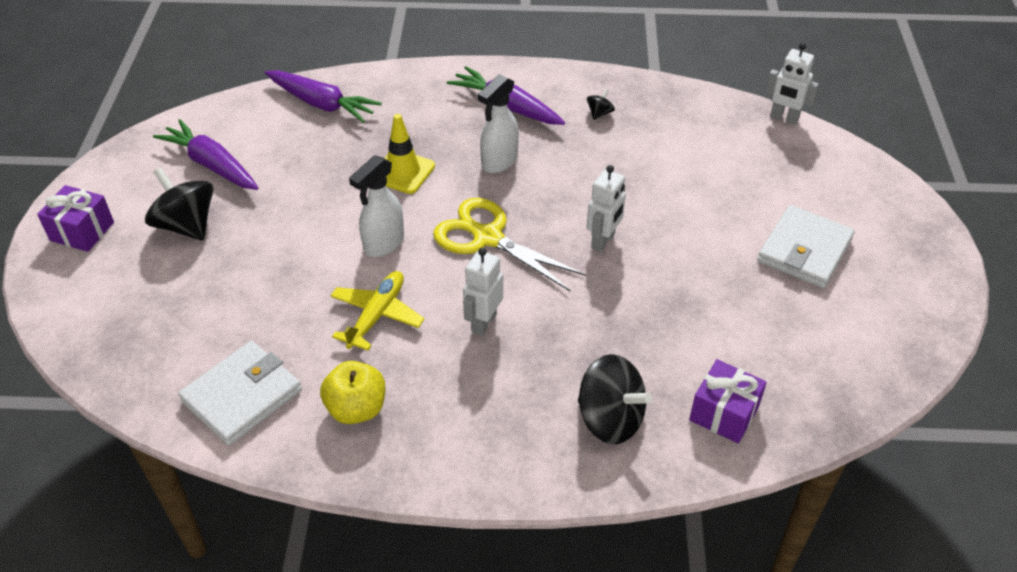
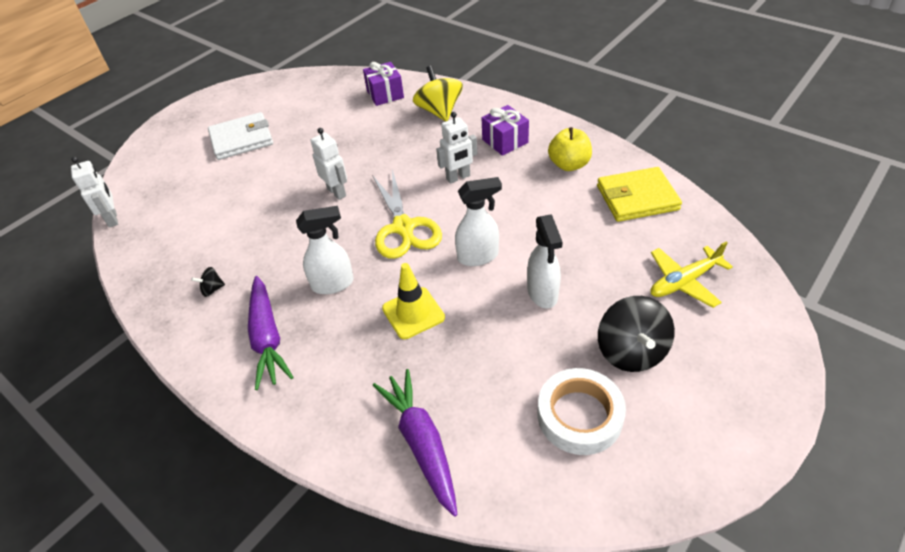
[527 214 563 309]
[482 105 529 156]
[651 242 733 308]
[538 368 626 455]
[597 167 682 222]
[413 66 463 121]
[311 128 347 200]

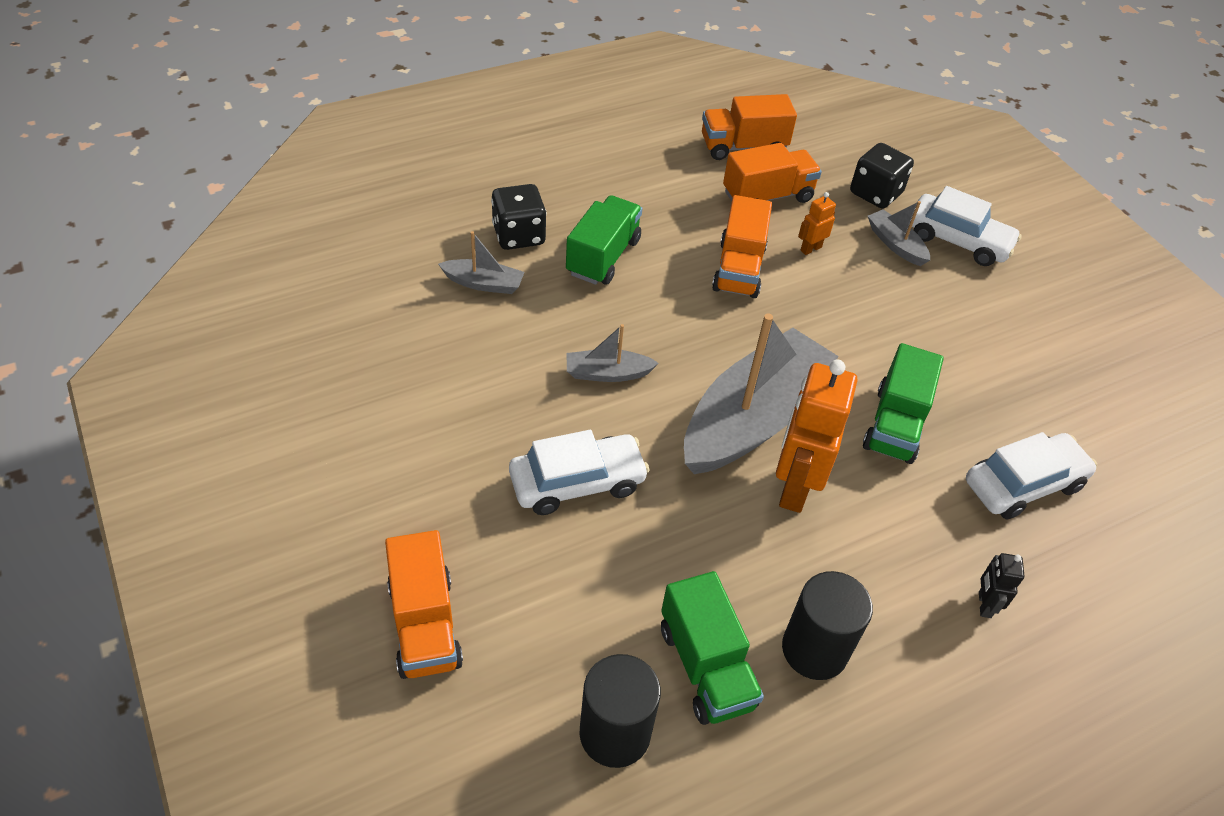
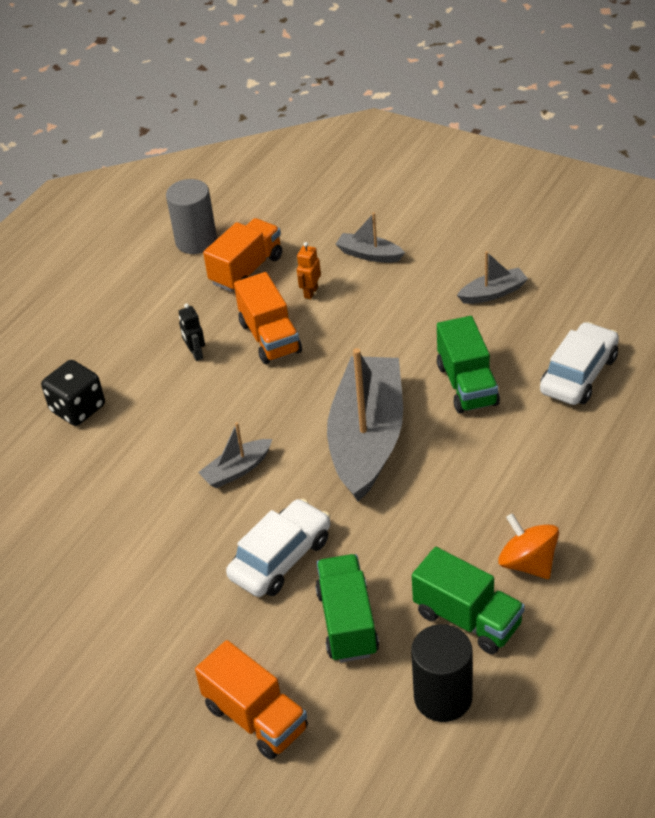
[776 359 857 513] (first image)
[850 143 914 209] (first image)
[910 186 1022 266] (first image)
[457 251 528 304]
[315 554 379 662]
[178 303 205 361]
[166 179 217 254]
[498 513 559 579]

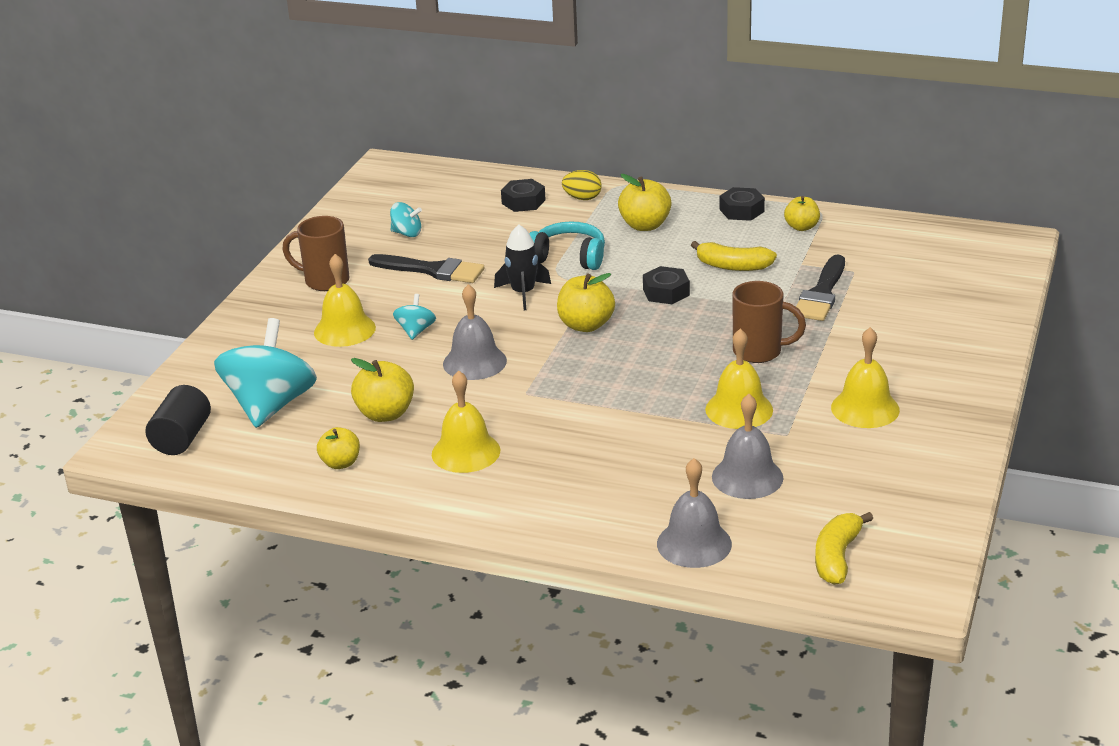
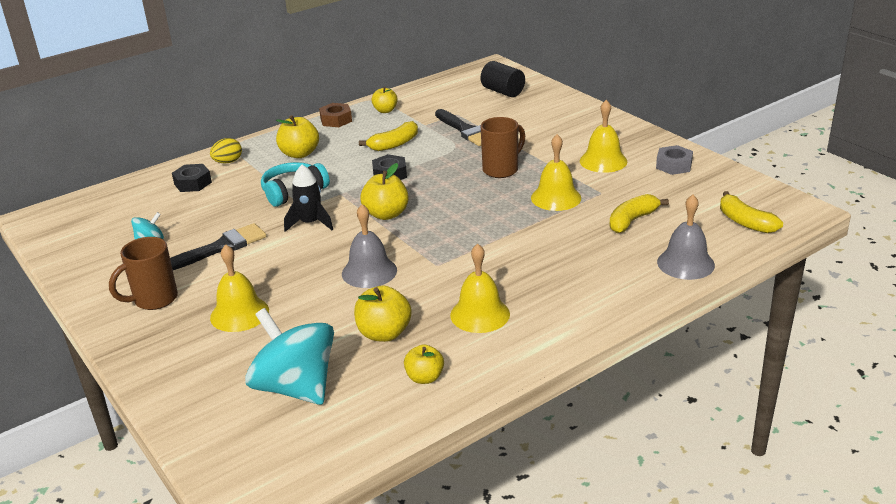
[393 294 436 340] (first image)
[656 145 693 175]
[480 61 525 97]
[609 194 669 233]
[319 103 352 127]

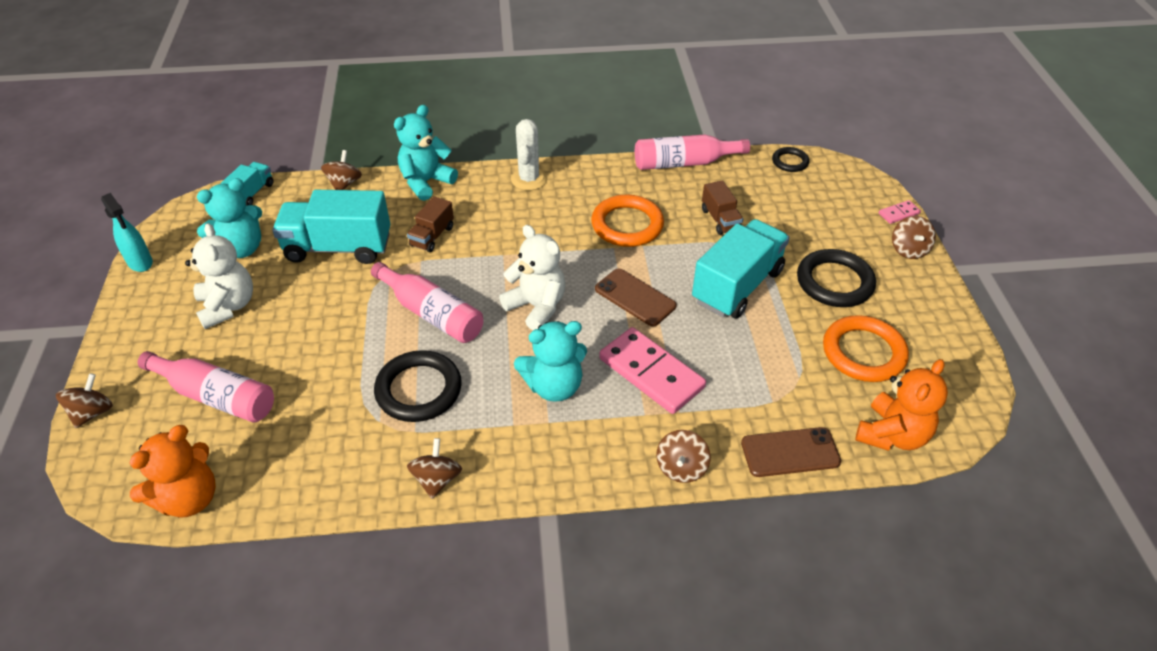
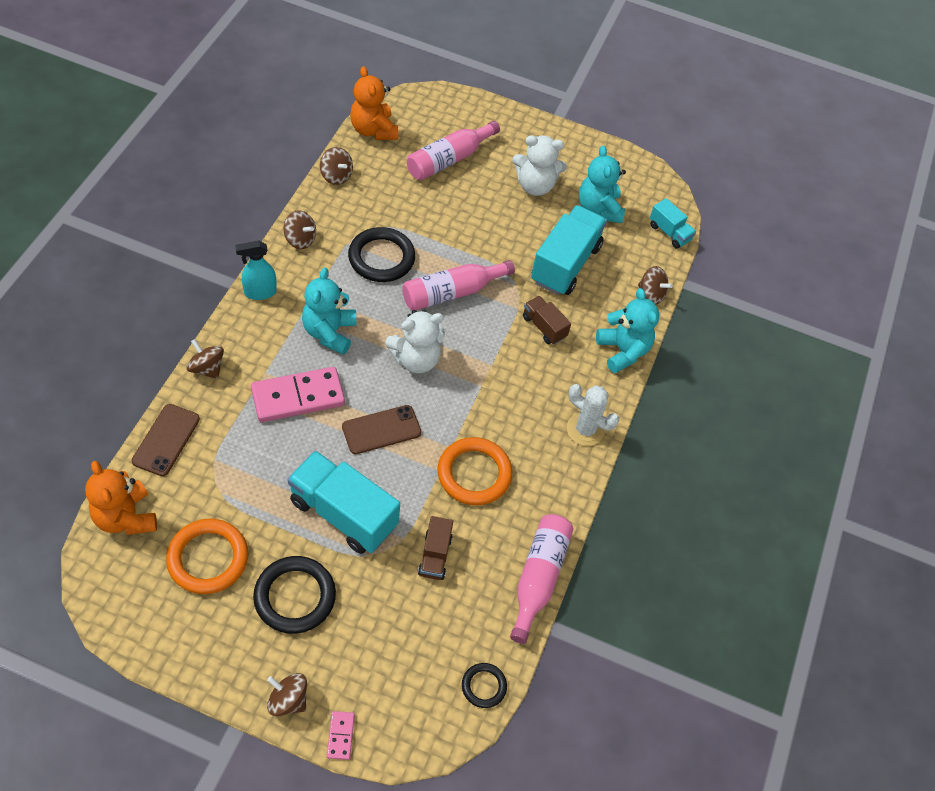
[320 147 353 185]
[235 241 277 300]
[287 451 400 554]
[418 516 453 580]

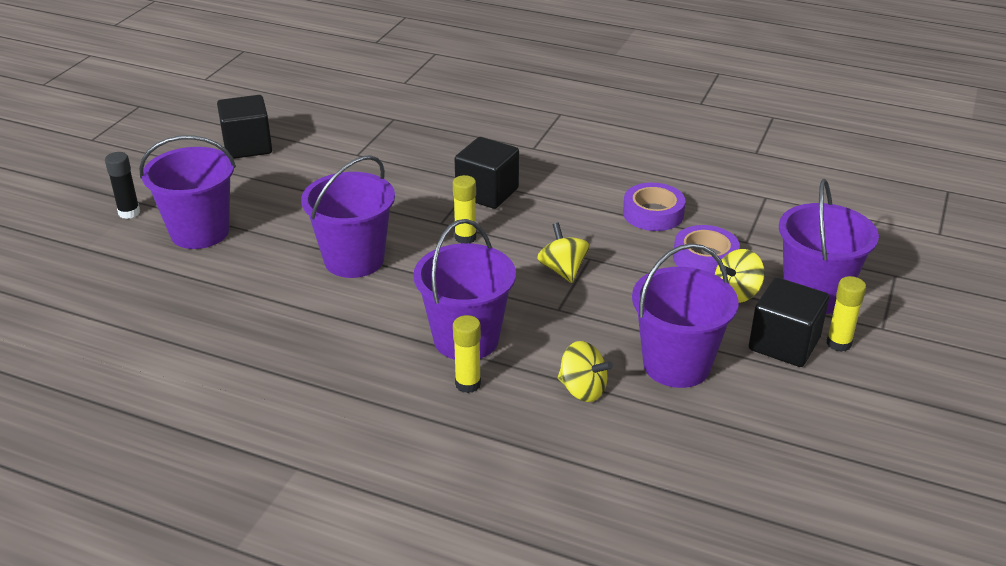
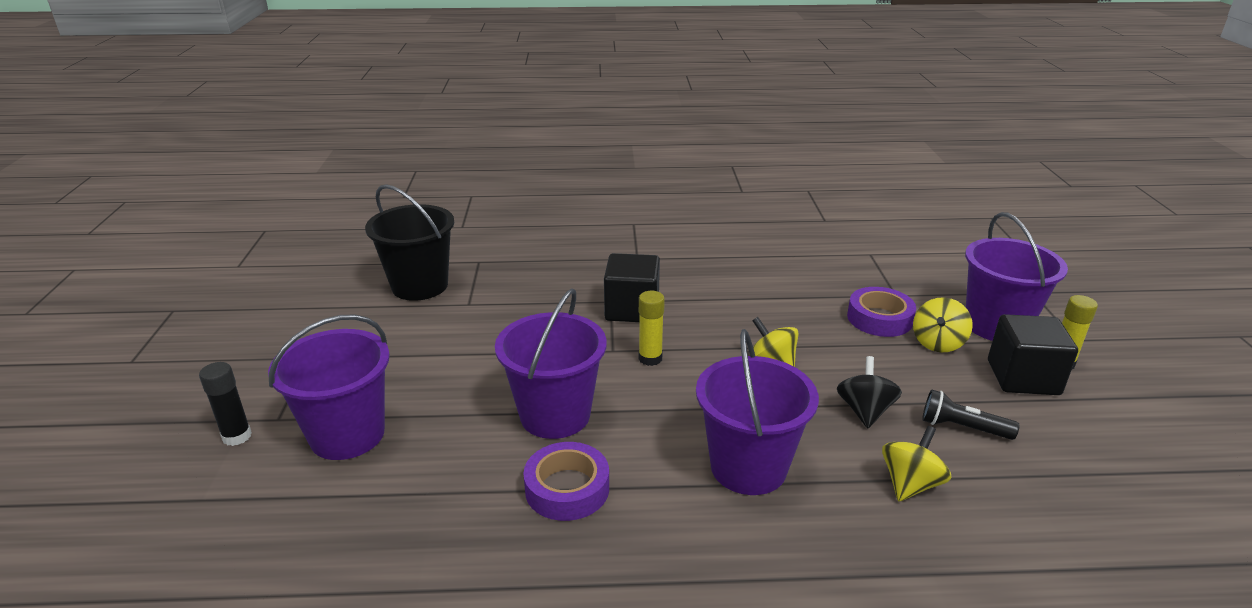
[217 95 272 159] (first image)
[453 315 481 393] (first image)
[365 184 454 301]
[837 356 902 428]
[523 442 609 521]
[922 390 1019 440]
[882 426 951 501]

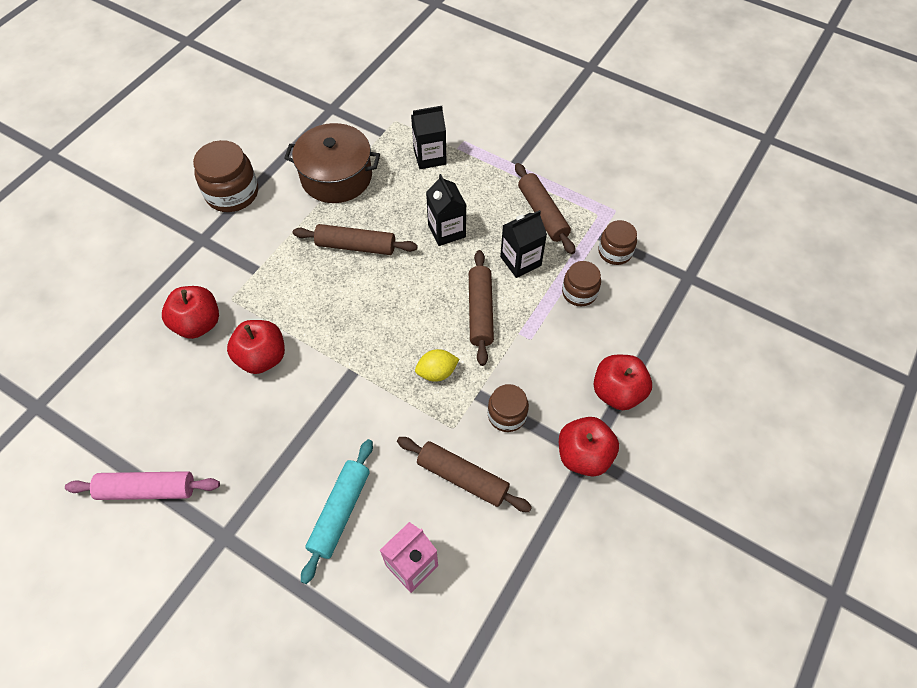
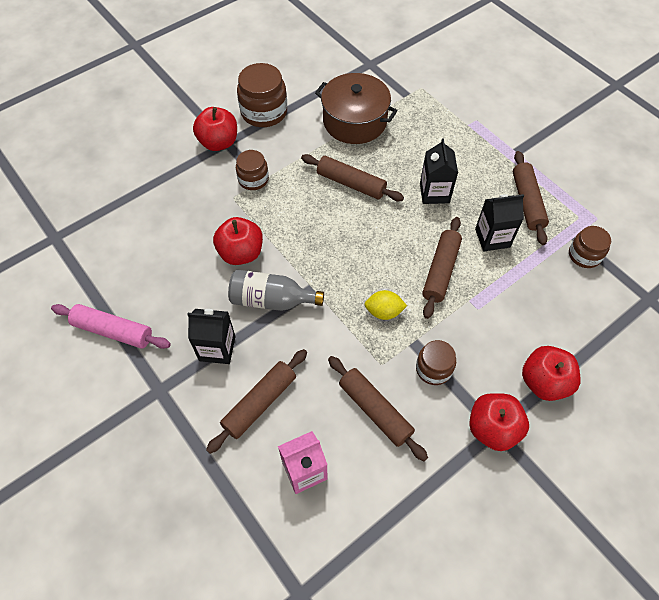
[228 270 324 311]
[193 107 237 151]
[187 309 236 364]
[236 150 269 190]
[206 349 307 454]

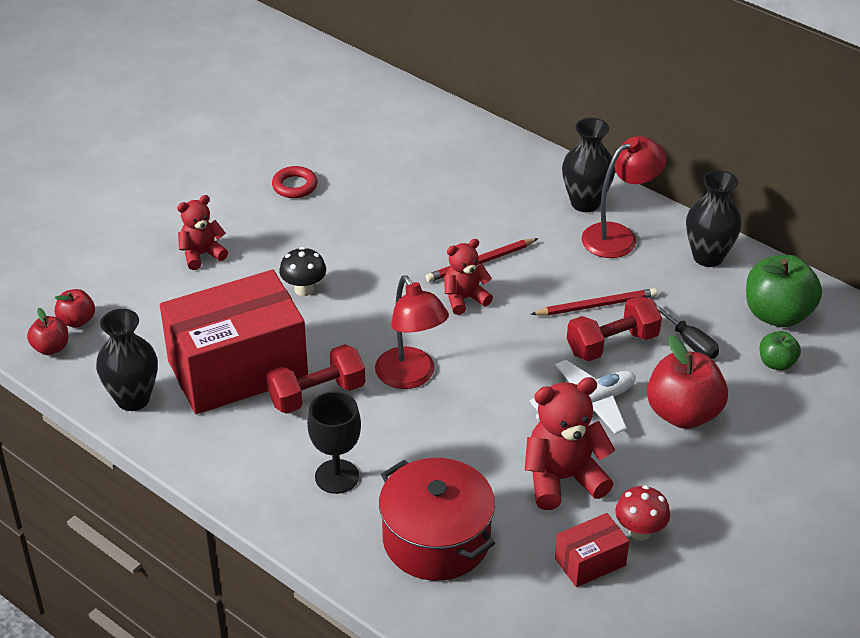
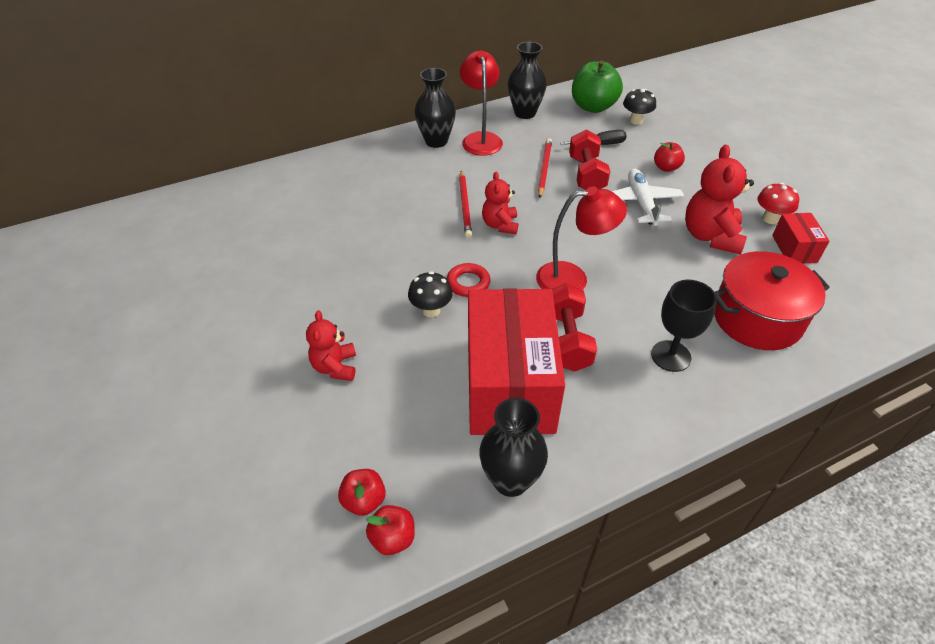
[446 263 491 297]
[623 89 656 125]
[654 142 685 172]

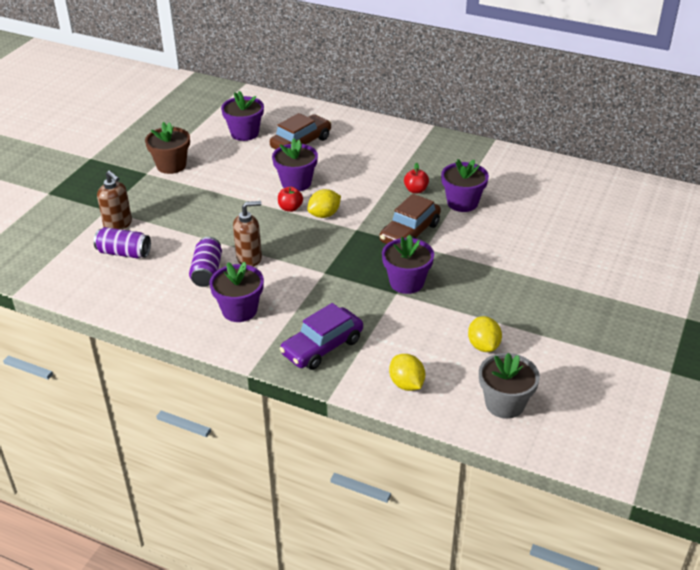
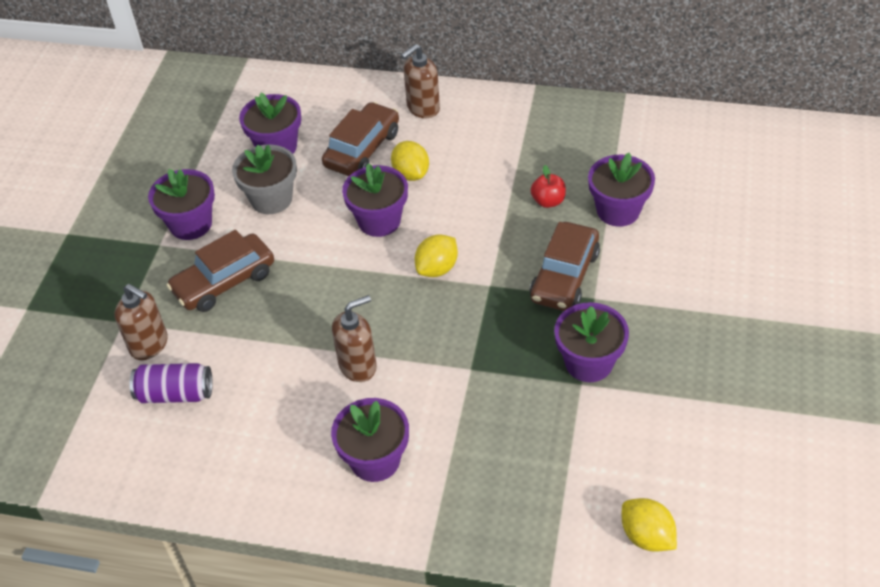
[189 237 222 287] (first image)
[278 187 303 212] (first image)
[280 303 363 370] (first image)
[166 230 274 312]
[401 44 440 118]
[391 141 429 181]
[232 144 297 214]
[148 169 215 240]

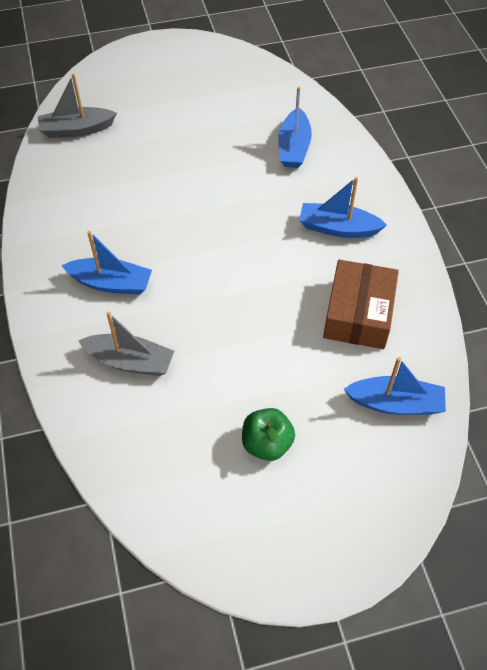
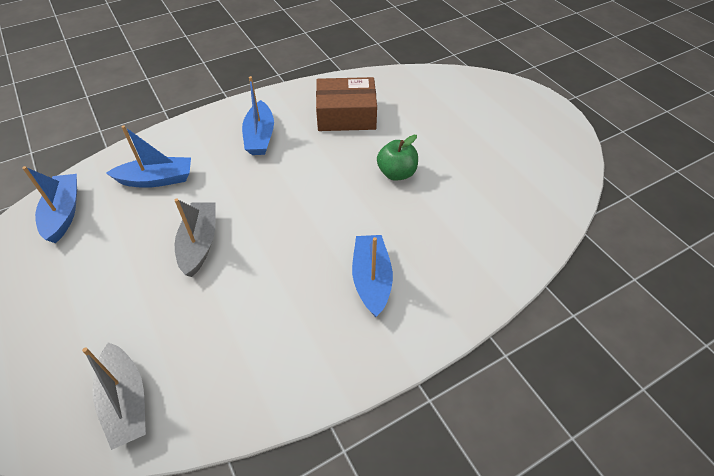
[174 198 215 277]
[377 135 418 181]
[22 166 77 243]

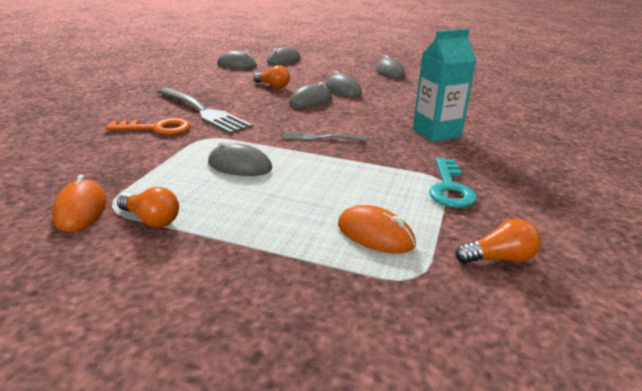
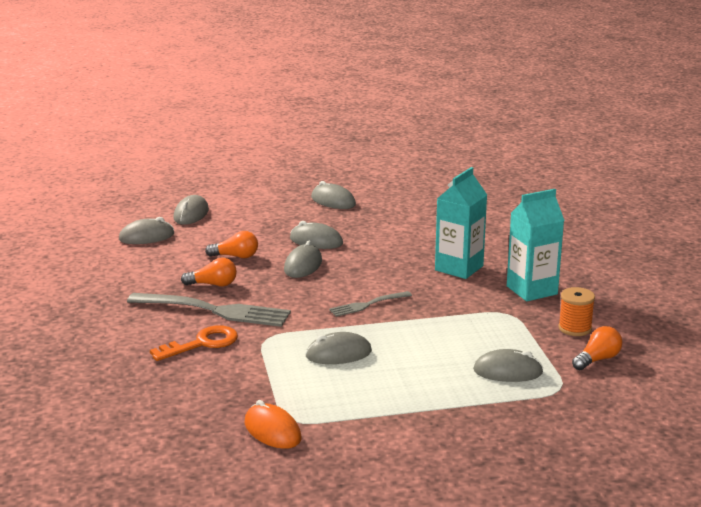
[429 158 477 208] (first image)
[507 189 565 301]
[558 287 595 336]
[181 257 237 287]
[473 349 543 382]

